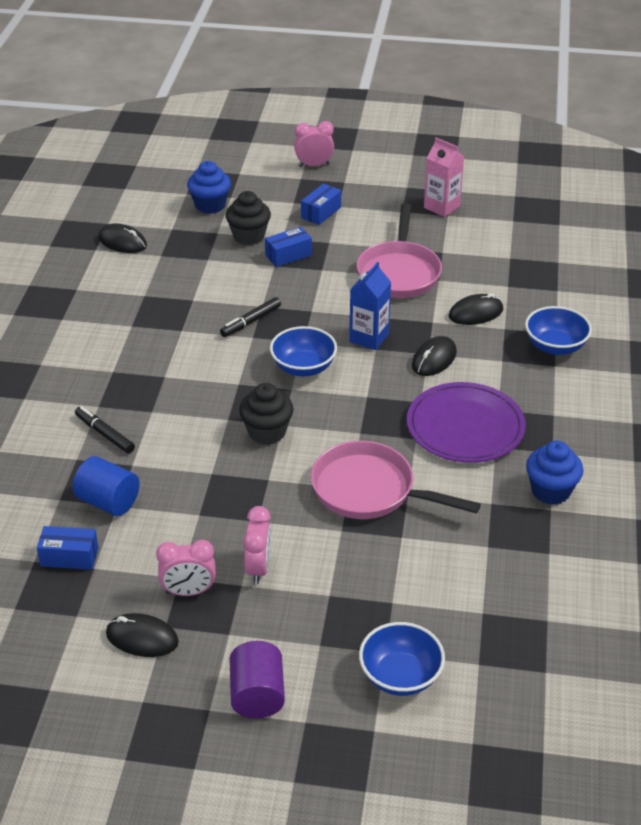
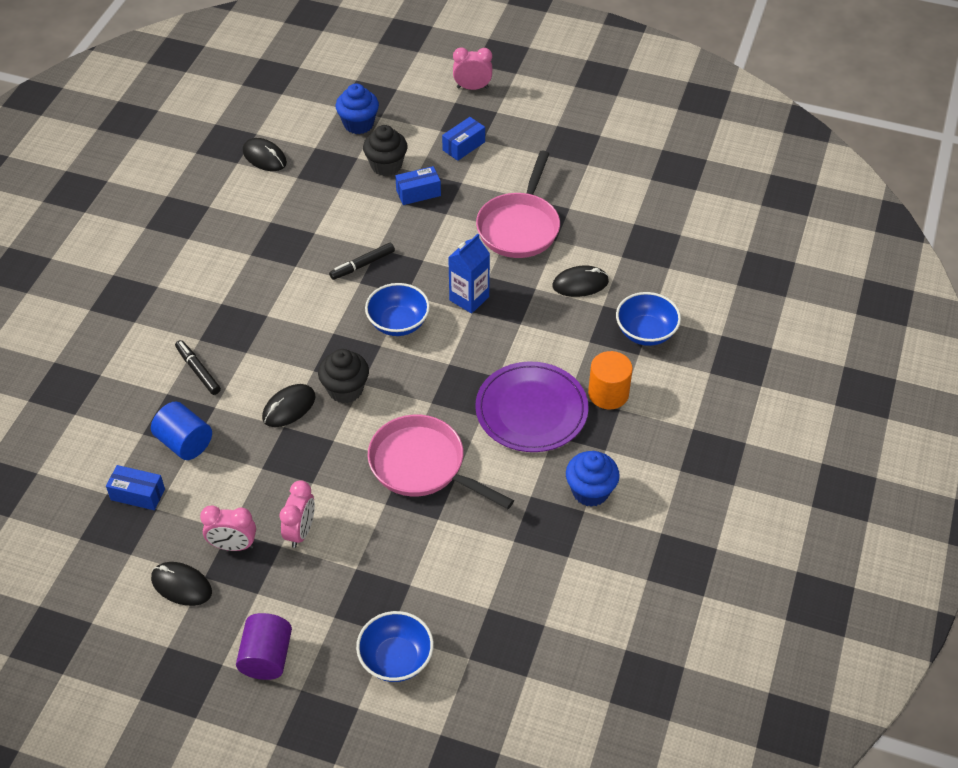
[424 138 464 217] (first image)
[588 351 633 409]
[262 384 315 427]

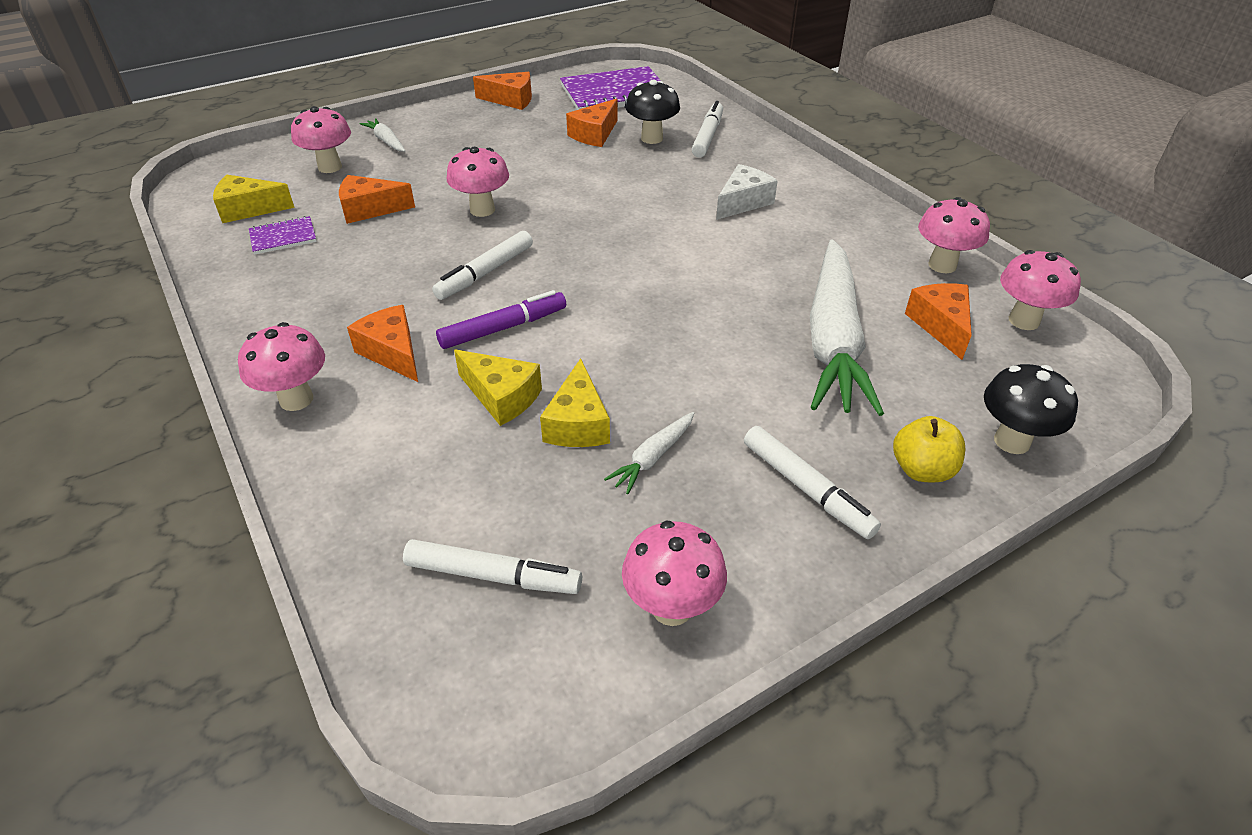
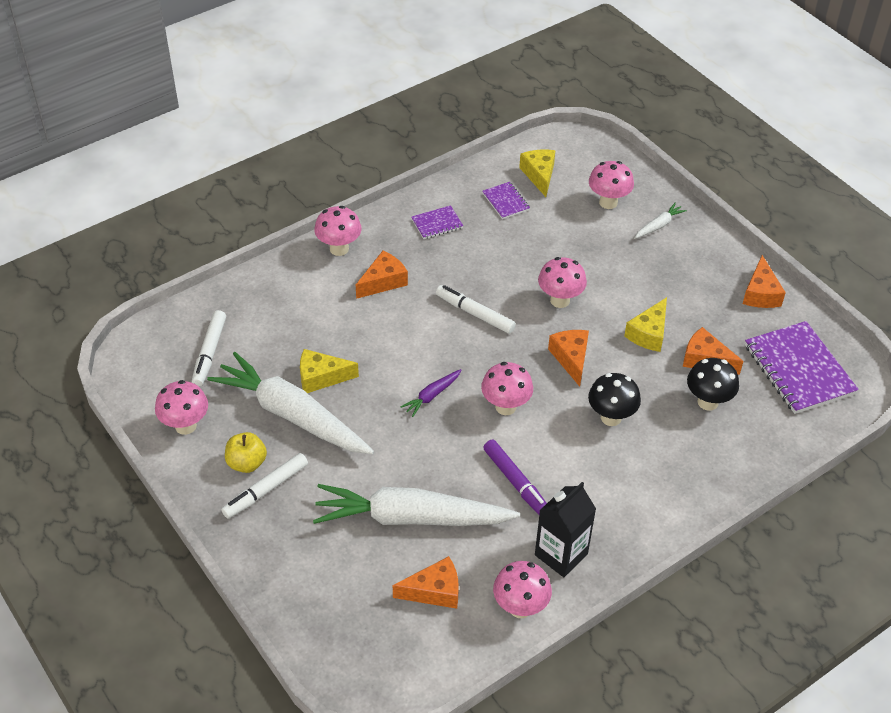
[692 101 723 158] (first image)
[716 164 778 220] (first image)
[401 369 461 417]
[411 205 463 239]
[535 482 596 577]
[548 330 589 387]
[483 440 547 515]
[624 297 667 352]
[225 432 267 473]
[588 373 641 426]
[481 362 533 415]
[207 352 374 454]

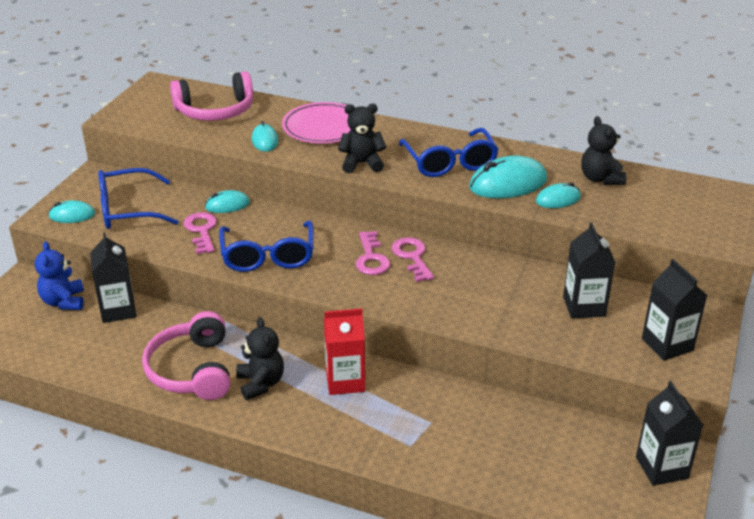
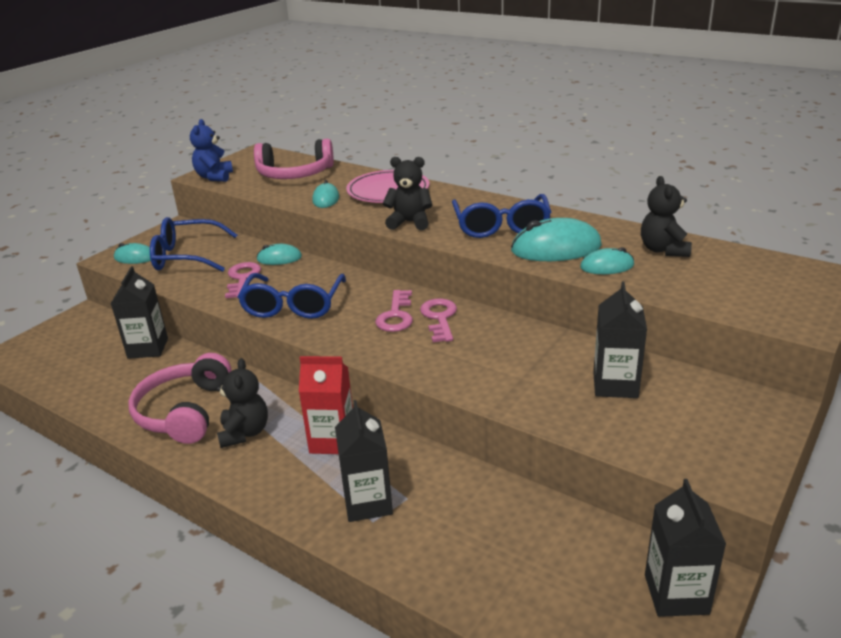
[190 119 233 182]
[335 400 393 522]

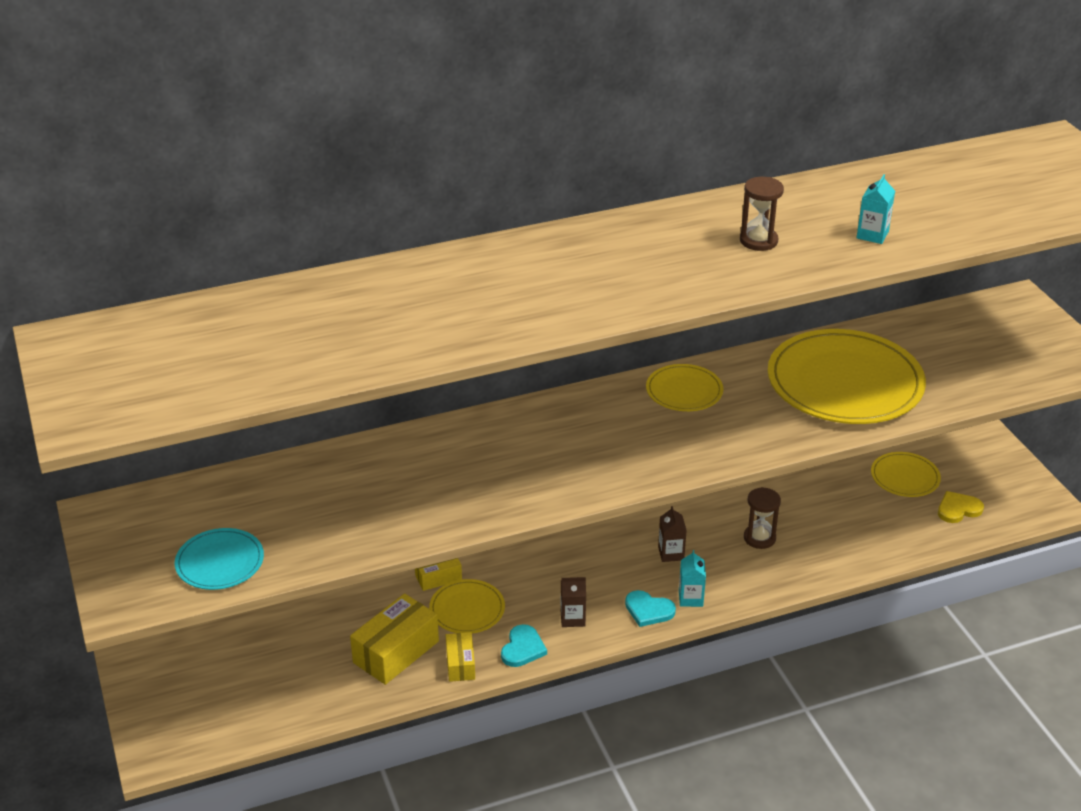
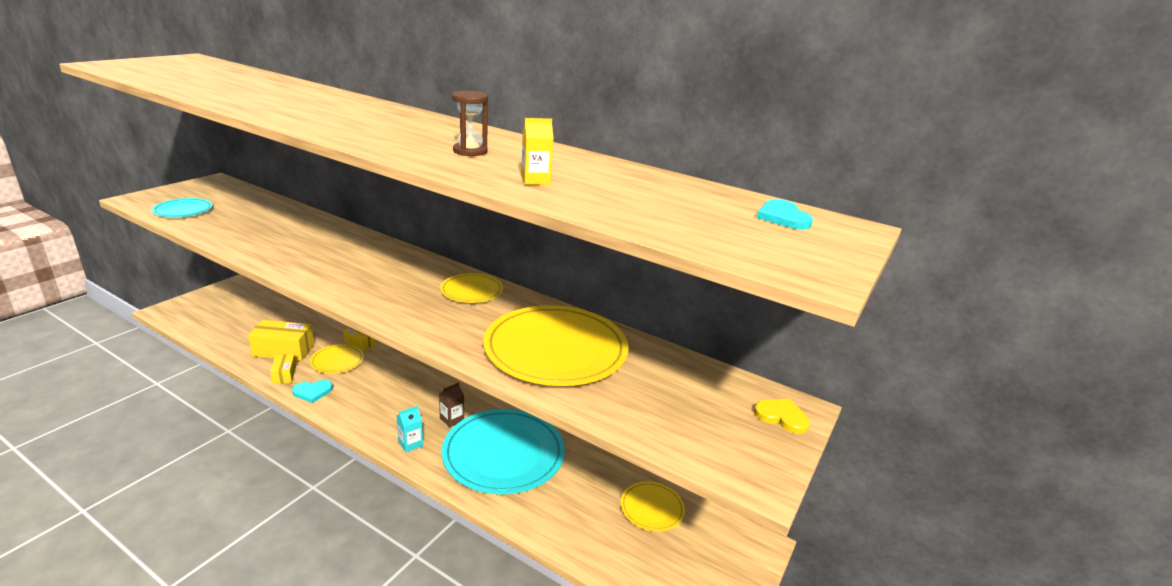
[560 577 586 627] (first image)
[757 199 813 230]
[754 399 810 434]
[442 409 565 494]
[521 118 554 185]
[270 354 296 384]

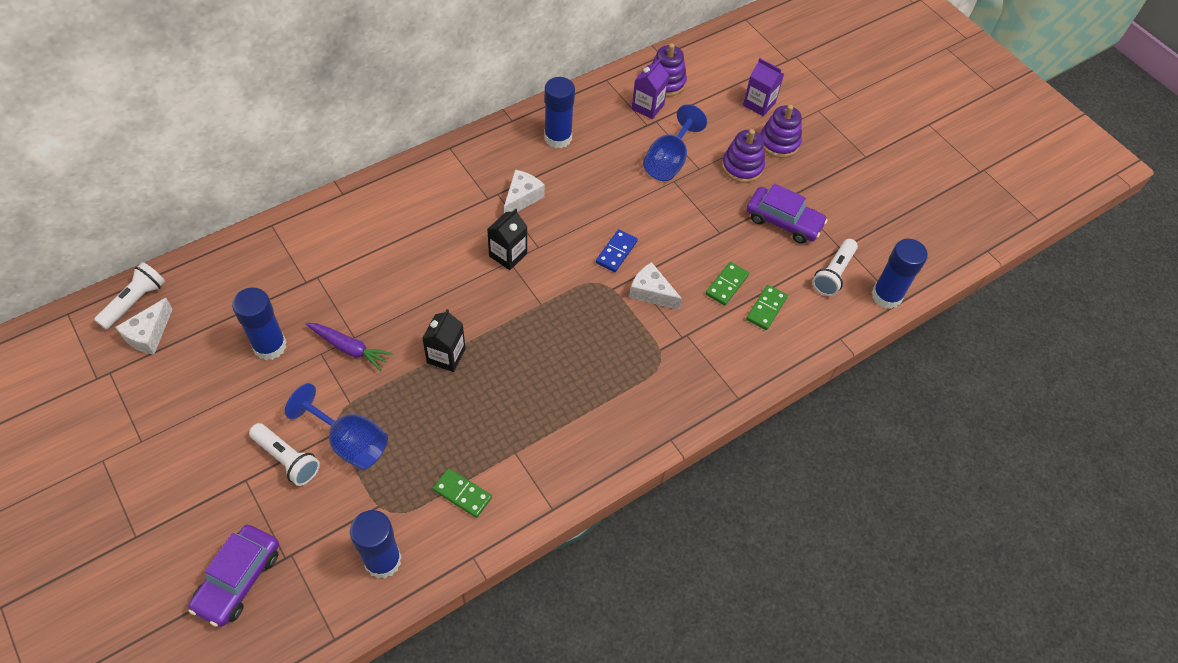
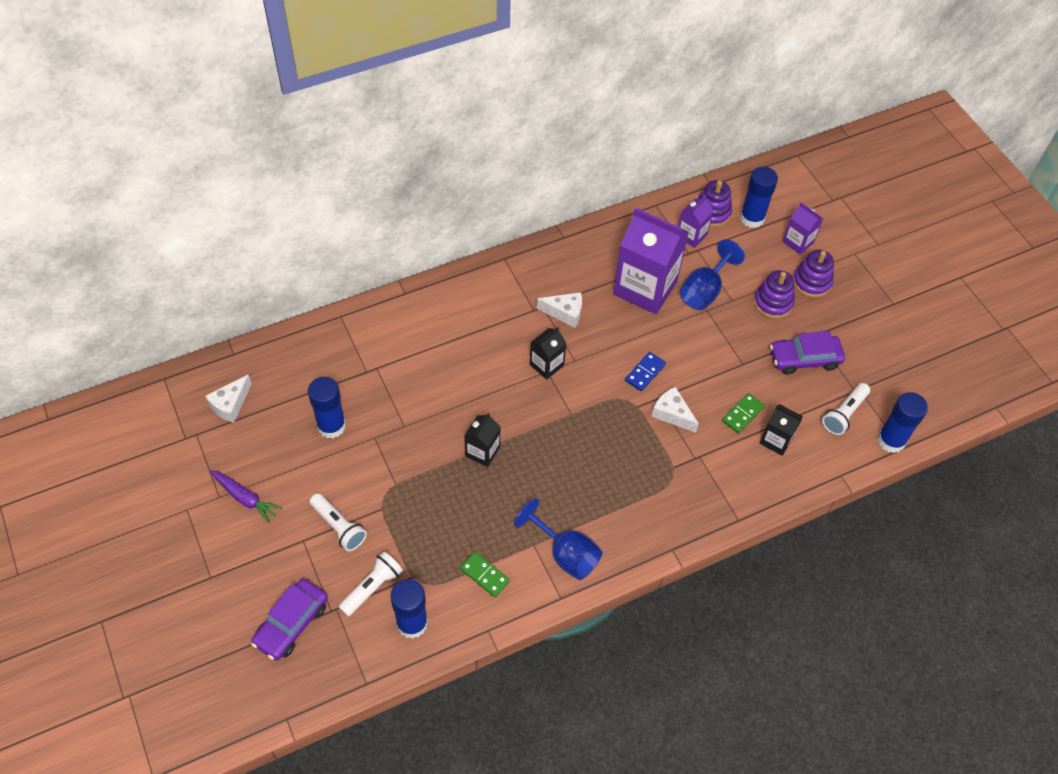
[613 208 689 314]
[339 551 403 617]
[514 498 603 580]
[209 470 282 524]
[740 167 778 228]
[760 404 803 456]
[537 292 582 328]
[770 331 845 375]

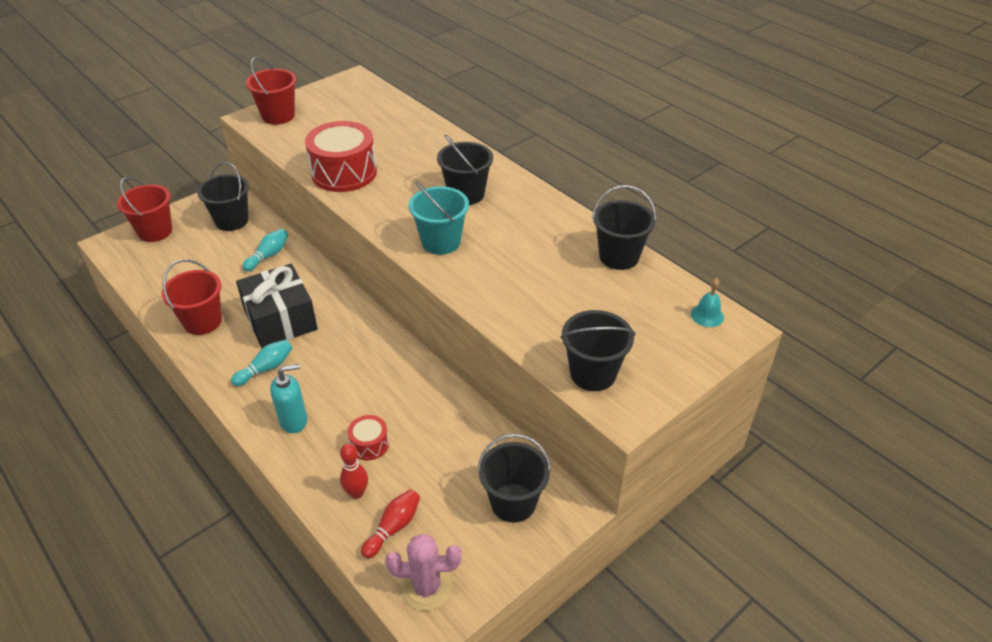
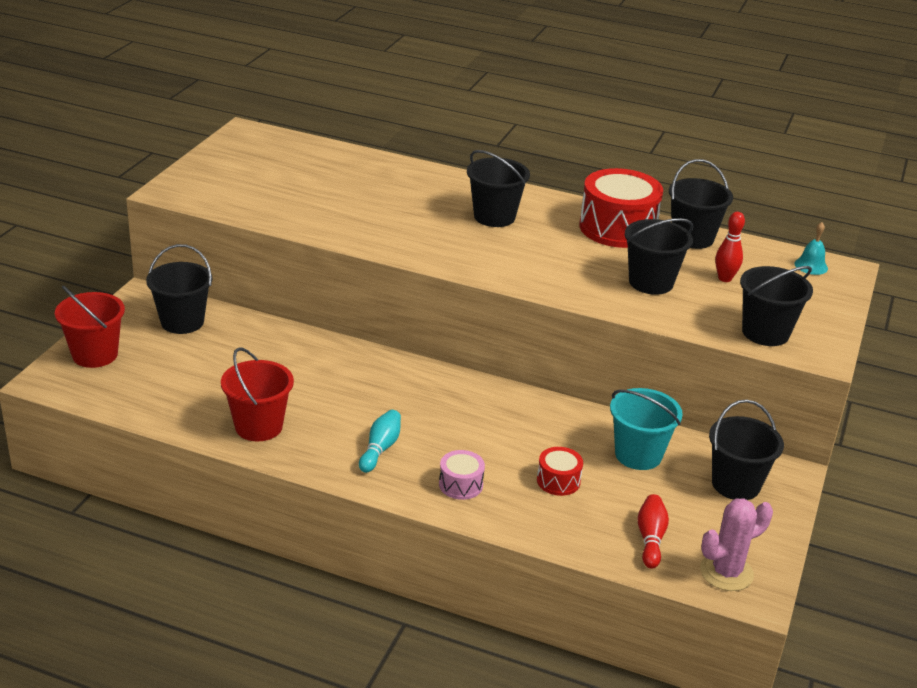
[236 264 318 348] (first image)
[242 229 288 271] (first image)
[246 57 297 125] (first image)
[625 218 693 295]
[579 168 663 248]
[715 212 745 282]
[610 388 683 470]
[439 450 485 500]

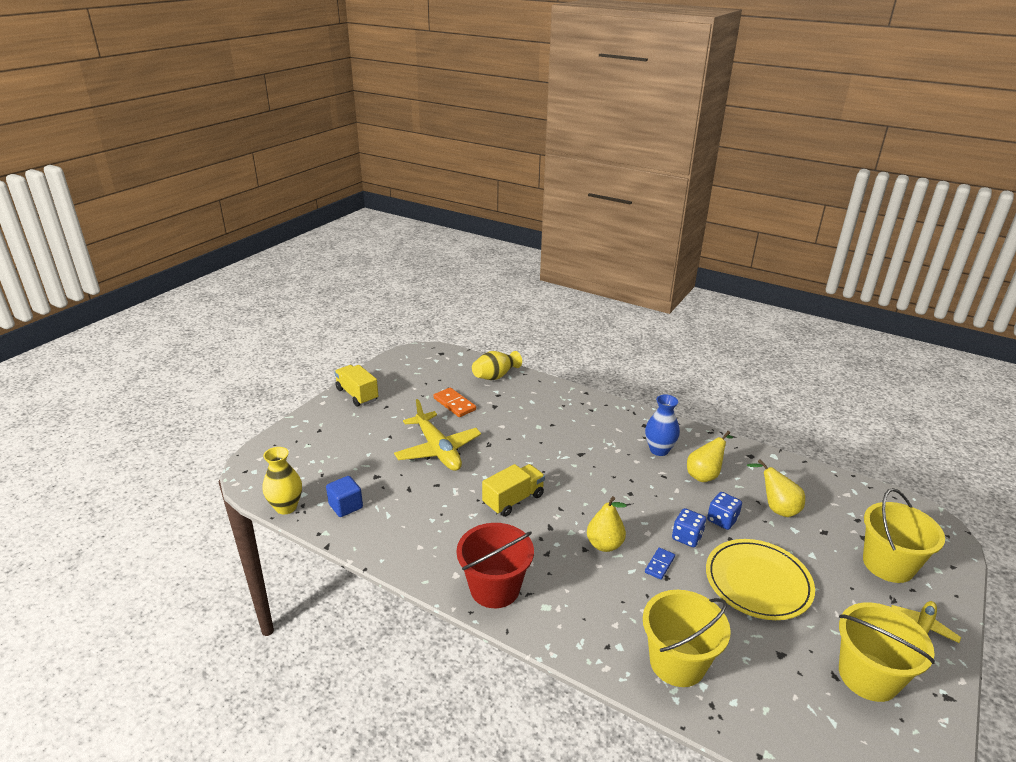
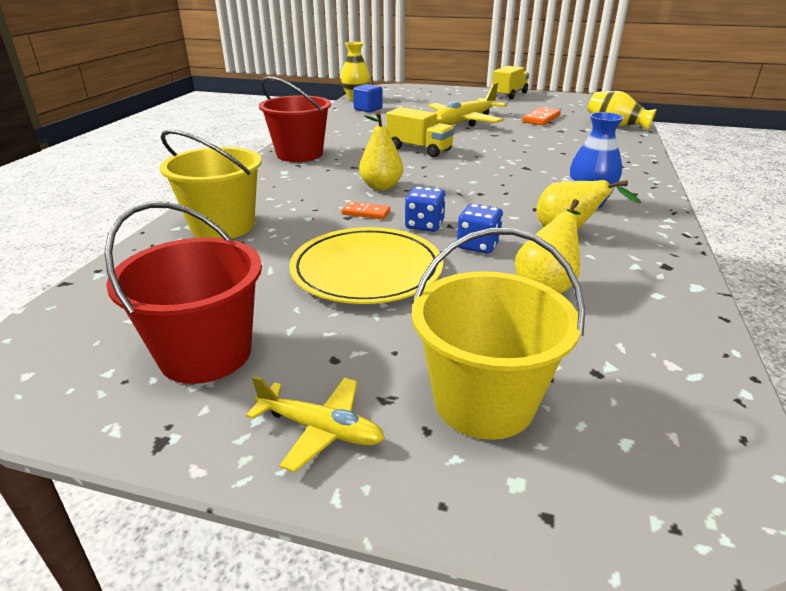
[342 202 390 219]
[104 202 262 384]

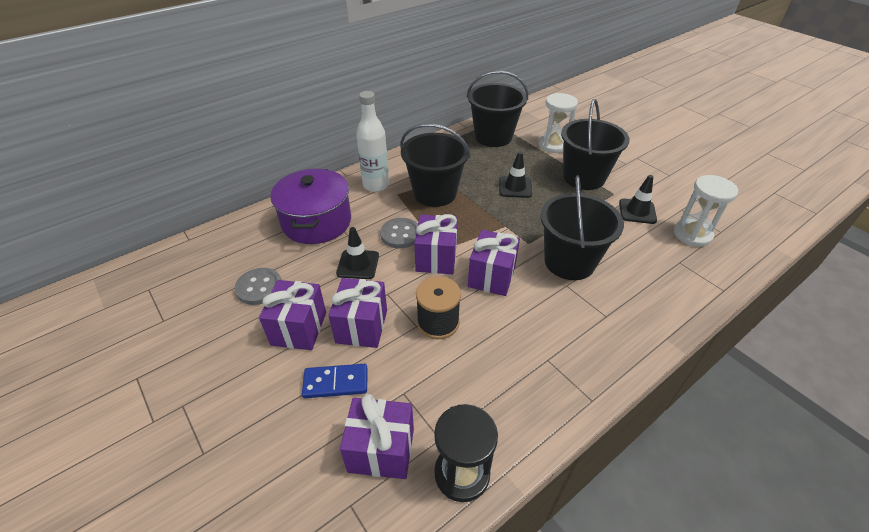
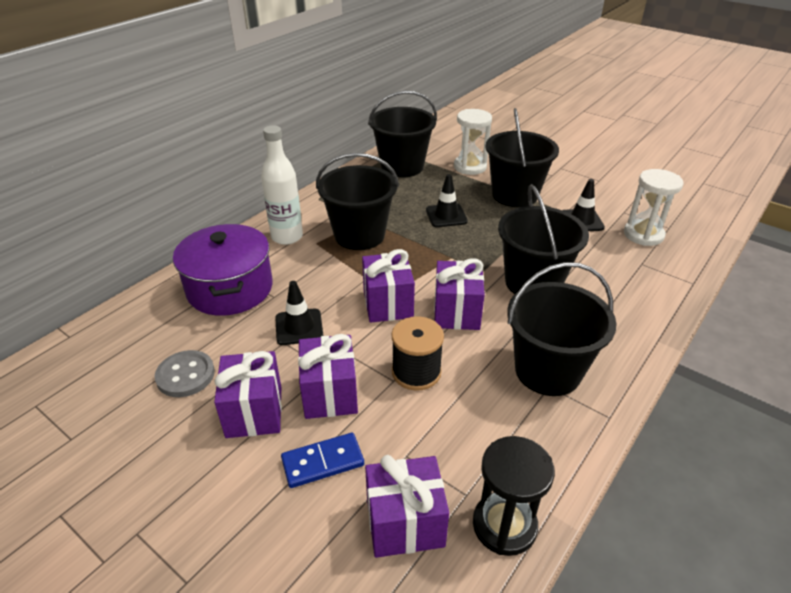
[380 218 418 248] (first image)
[507 262 617 396]

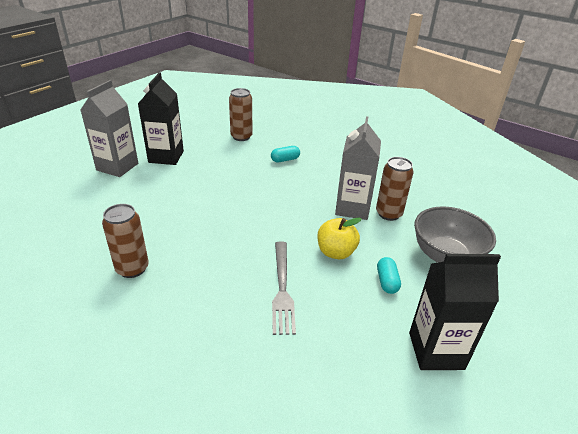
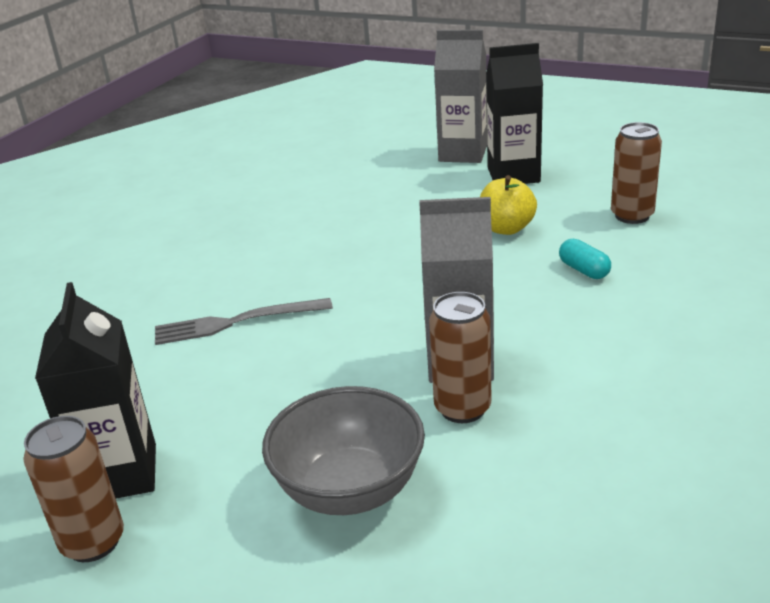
[377 257 401 294] (first image)
[23 416 124 562]
[480 175 537 235]

